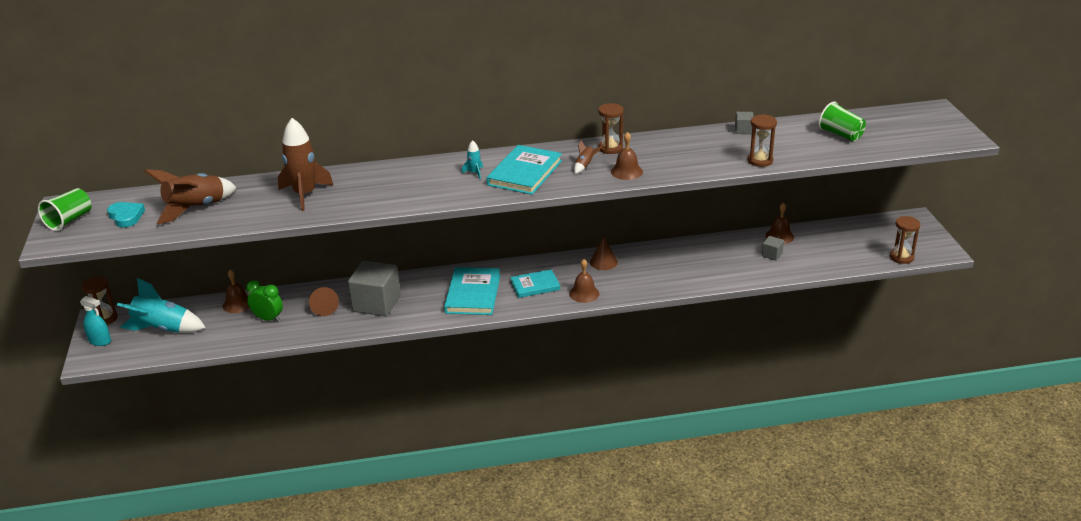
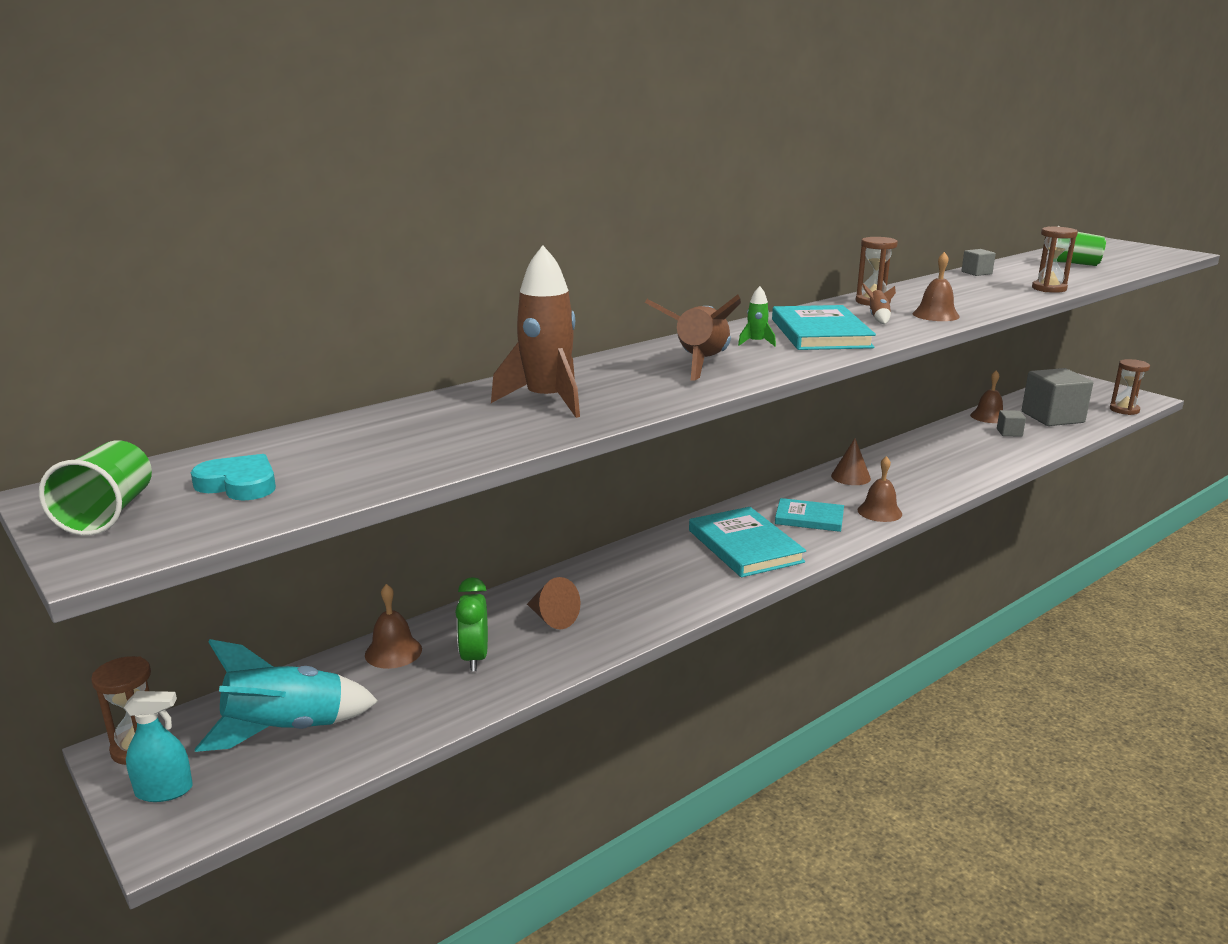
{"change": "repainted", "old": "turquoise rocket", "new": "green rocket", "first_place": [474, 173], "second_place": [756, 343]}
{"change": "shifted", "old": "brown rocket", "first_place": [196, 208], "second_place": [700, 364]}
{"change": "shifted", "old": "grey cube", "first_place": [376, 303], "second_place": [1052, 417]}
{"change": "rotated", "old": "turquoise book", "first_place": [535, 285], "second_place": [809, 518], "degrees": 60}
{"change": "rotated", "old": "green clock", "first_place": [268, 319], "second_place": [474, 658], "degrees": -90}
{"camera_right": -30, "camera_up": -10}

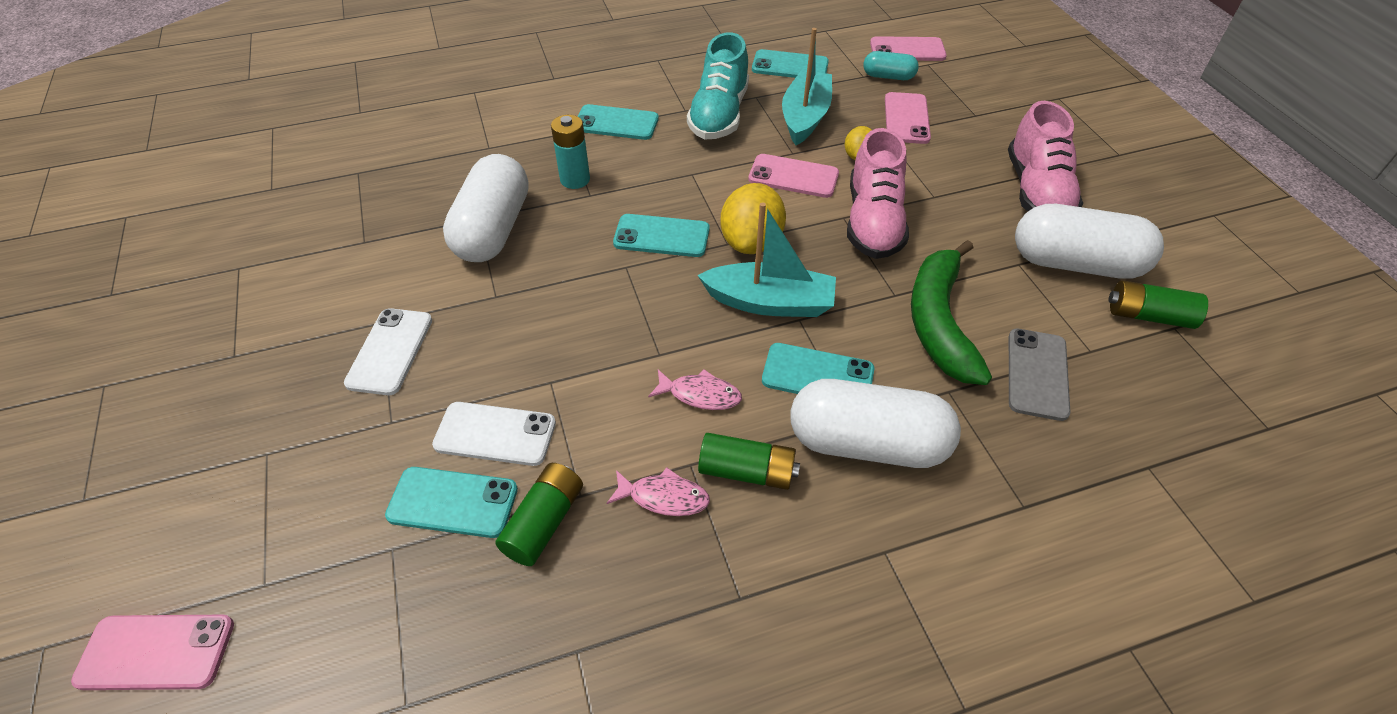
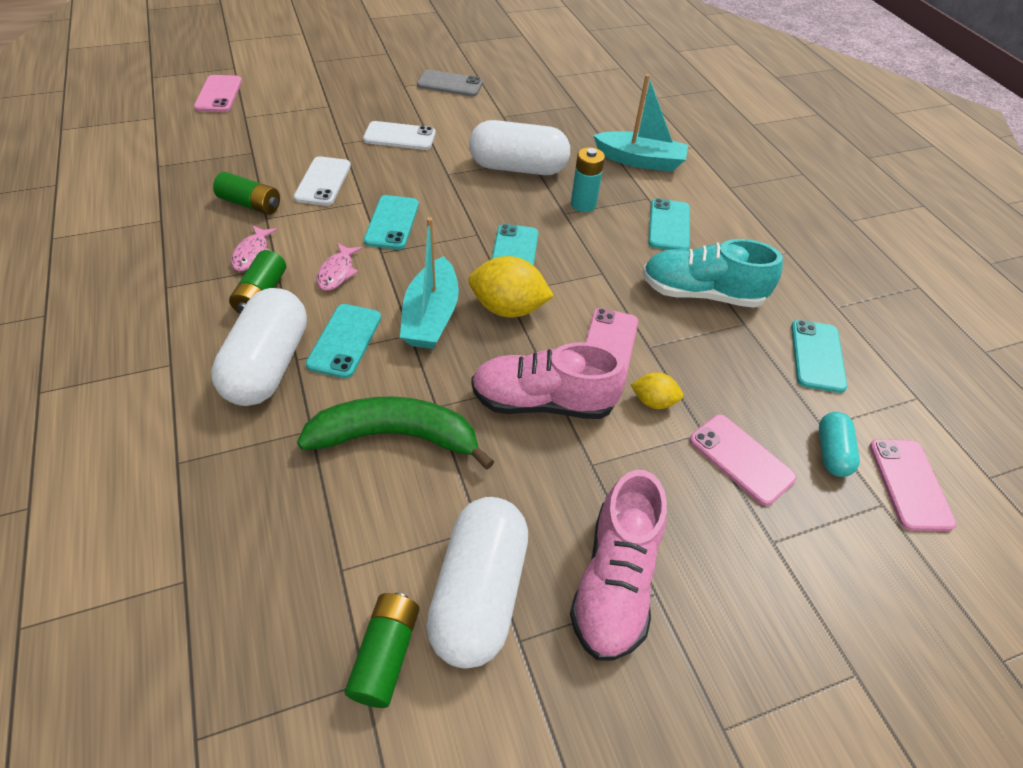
{"change": "shifted", "old": "turquoise boat", "first_place": [805, 117], "second_place": [640, 161]}
{"change": "rotated", "old": "pink phone", "first_place": [906, 118], "second_place": [741, 459], "degrees": 45}
{"change": "rotated", "old": "pink shoe", "first_place": [1036, 191], "second_place": [614, 581], "degrees": -75}
{"change": "shifted", "old": "grey phone", "first_place": [1037, 374], "second_place": [450, 84]}
{"change": "shifted", "old": "turquoise phone", "first_place": [453, 502], "second_place": [392, 222]}
{"camera_right": 85, "camera_up": 0}

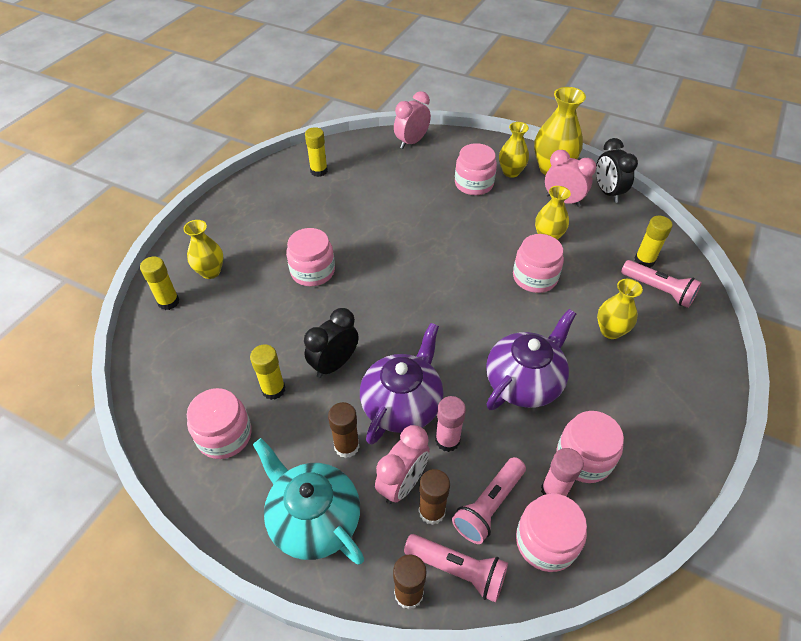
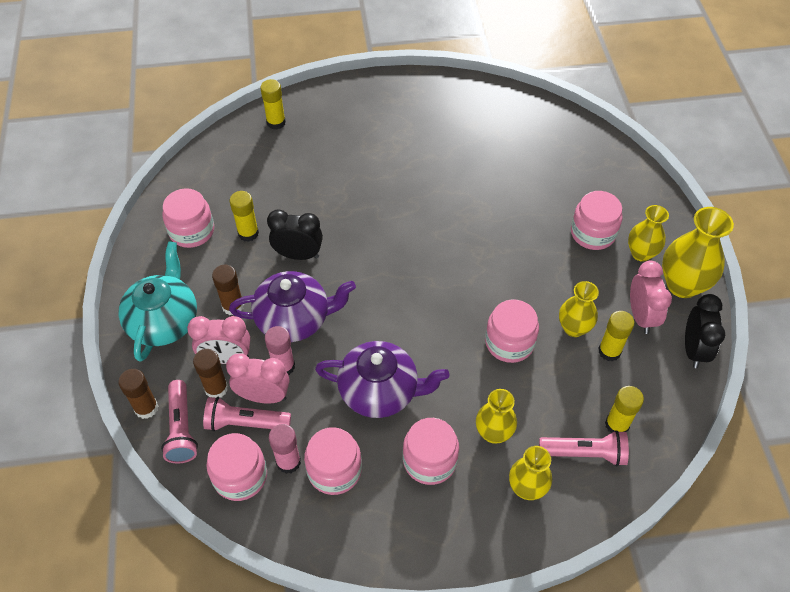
{"change": "shifted", "old": "pink clock", "first_place": [411, 142], "second_place": [263, 396]}
{"change": "shifted", "old": "yellow glue stick", "first_place": [319, 171], "second_place": [609, 351]}
{"change": "rotated", "old": "black clock", "first_place": [607, 192], "second_place": [693, 349], "degrees": 150}
{"change": "shifted", "old": "yellow vase", "first_place": [210, 272], "second_place": [527, 488]}
{"change": "shifted", "old": "pink jar", "first_place": [312, 271], "second_place": [429, 460]}
{"change": "rotated", "old": "pink flashlight", "first_place": [658, 290], "second_place": [584, 453], "degrees": -90}
{"camera_right": 55, "camera_up": 5}

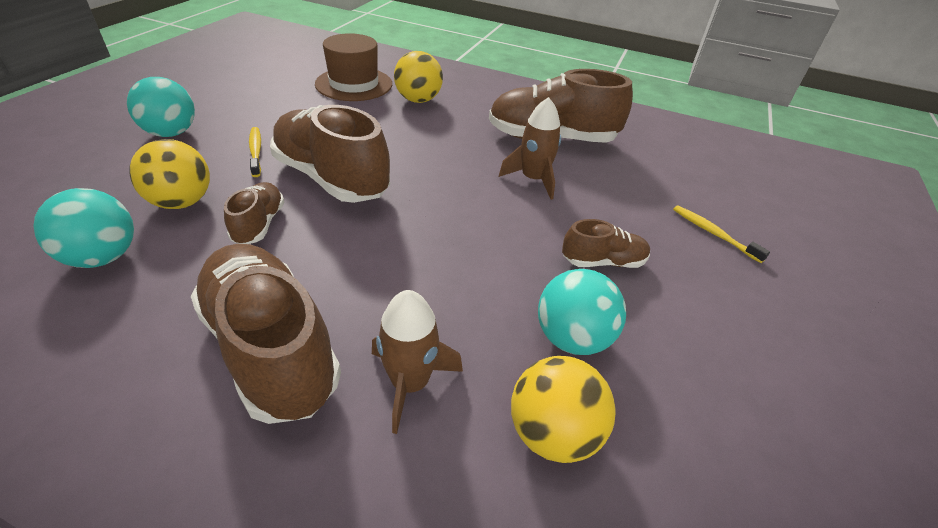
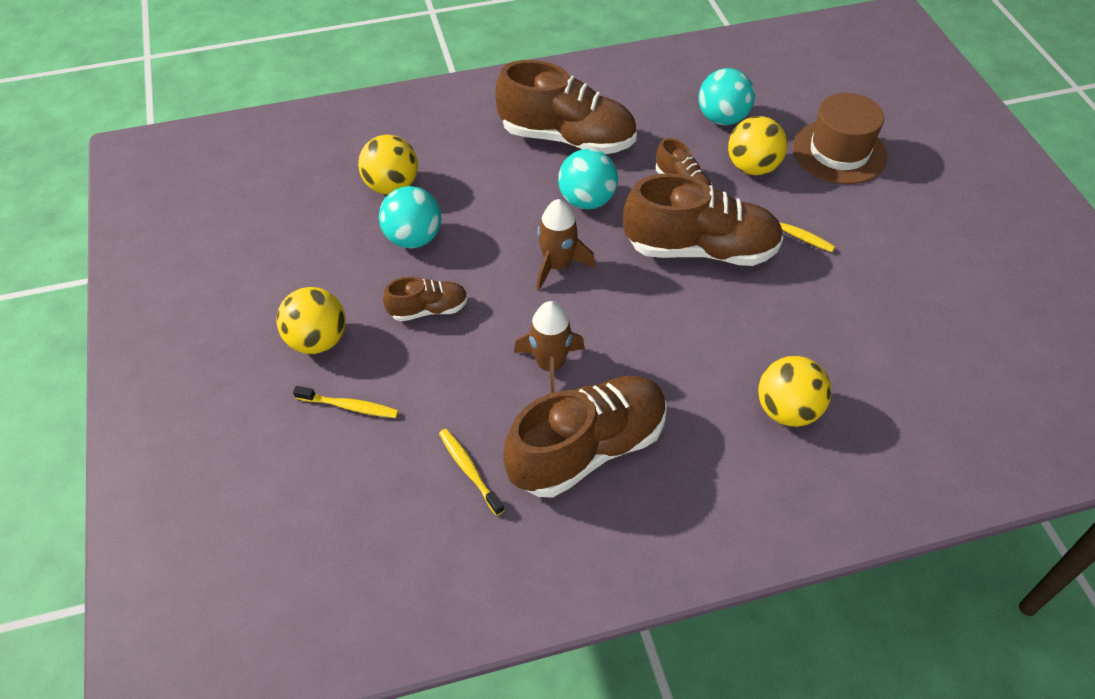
{"change": "shifted", "old": "brown hat", "first_place": [354, 84], "second_place": [839, 152]}
{"change": "shifted", "old": "turquoise ball", "first_place": [171, 133], "second_place": [587, 200]}
{"change": "rotated", "old": "brown shoe", "first_place": [603, 262], "second_place": [428, 310], "degrees": -150}
{"change": "shifted", "old": "brown rocket", "first_place": [410, 383], "second_place": [557, 265]}
{"change": "new", "new": "yellow ball", "second_place": [317, 340]}
{"change": "new", "new": "yellow toothbrush", "second_place": [469, 470]}
{"camera_right": 145, "camera_up": 10}

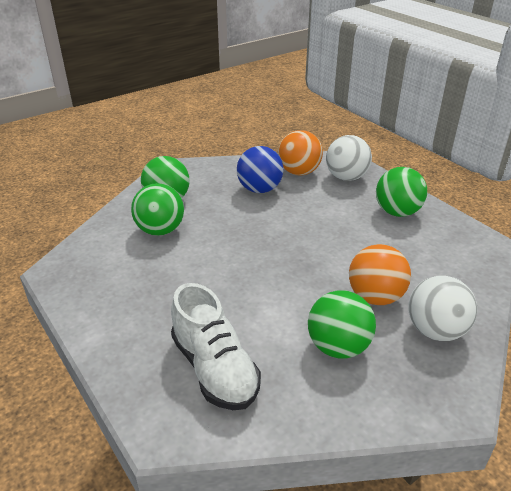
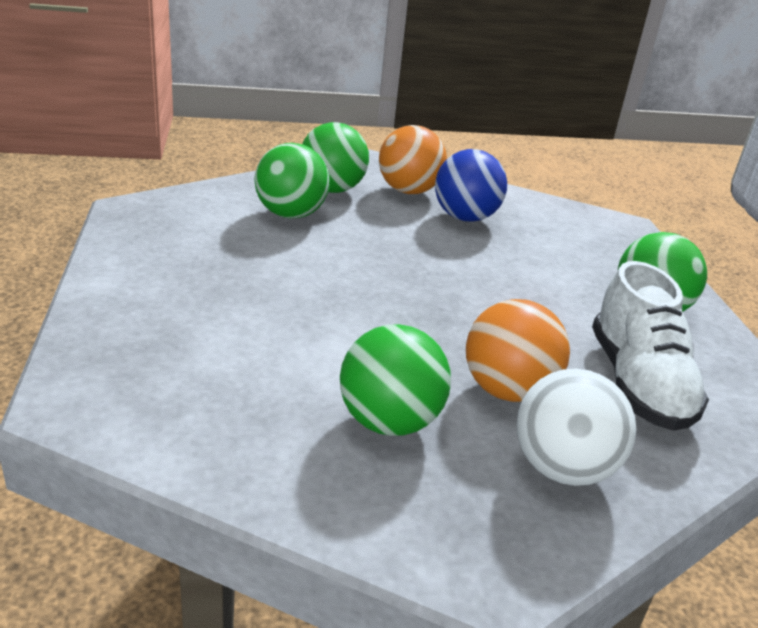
{"change": "shifted", "old": "orange ball", "first_place": [299, 172], "second_place": [408, 191]}
{"change": "gone", "old": "white ball", "first_place": [346, 177]}
{"change": "shifted", "old": "white shoe", "first_place": [215, 368], "second_place": [638, 384]}
{"camera_right": 25, "camera_up": -5}

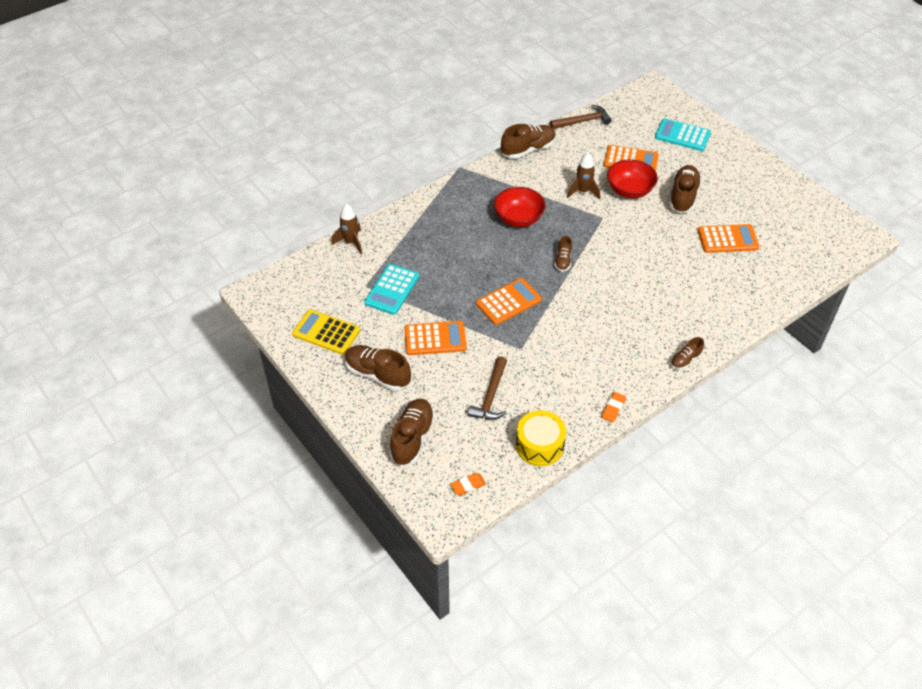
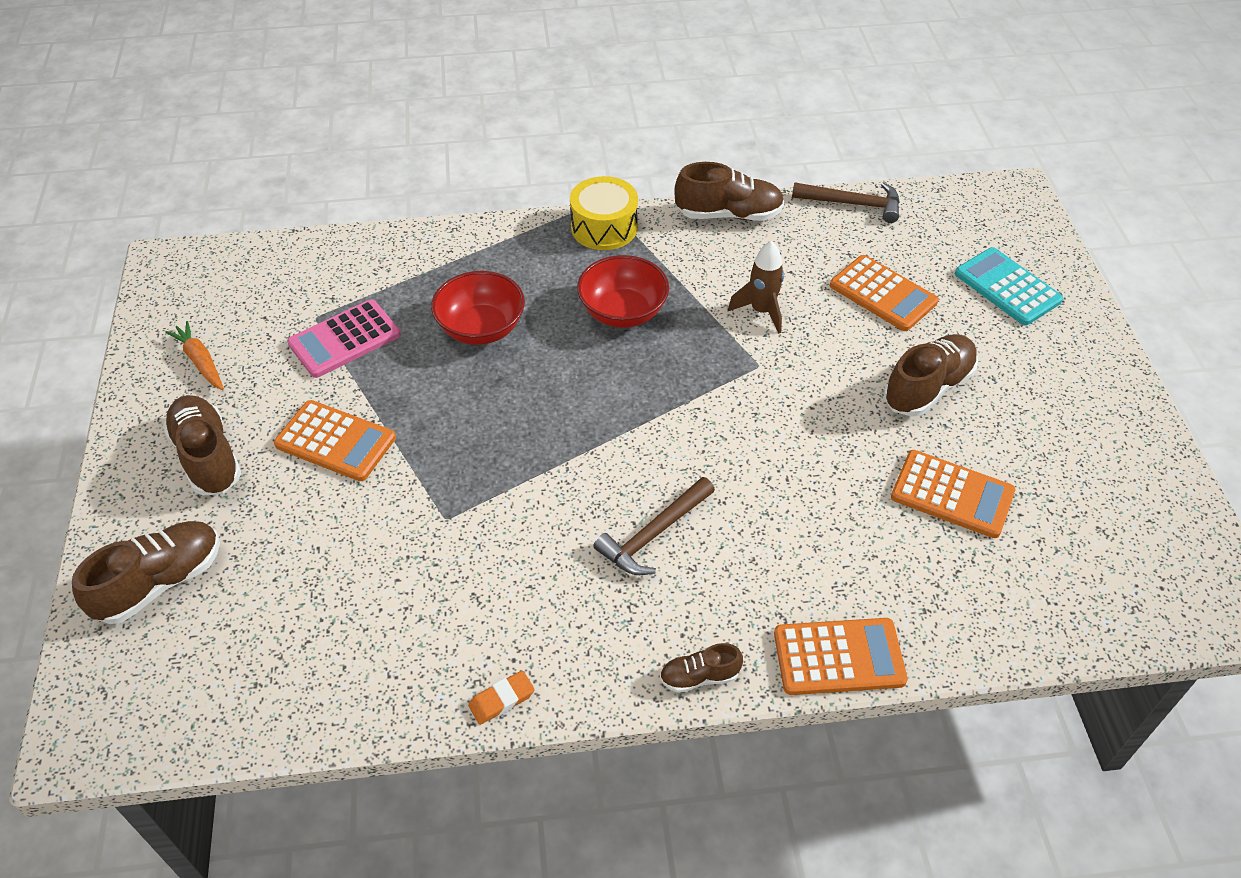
{"change": "shifted", "old": "red bowl", "first_place": [629, 190], "second_place": [481, 328]}
{"change": "gone", "old": "brown rocket", "first_place": [351, 242]}
{"change": "gone", "old": "brown shoe", "first_place": [563, 261]}
{"change": "repainted", "old": "turquoise calculator", "new": "pink calculator", "first_place": [392, 290], "second_place": [344, 339]}
{"change": "shifted", "old": "orange calculator", "first_place": [508, 302], "second_place": [839, 657]}
{"change": "swapped", "old": "yellow calculator", "new": "orange carrot", "first_place": [326, 332], "second_place": [200, 361]}
{"change": "shifted", "old": "brown hammer", "first_place": [490, 396], "second_place": [653, 534]}
{"change": "shifted", "old": "yellow drum", "first_place": [539, 445], "second_place": [604, 227]}
{"change": "gone", "old": "orange eraser", "first_place": [468, 485]}
{"camera_right": 30, "camera_up": 0}

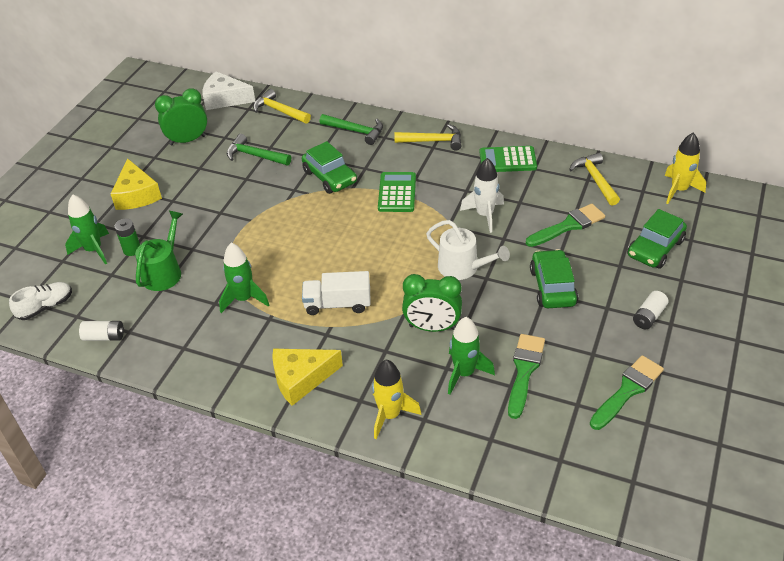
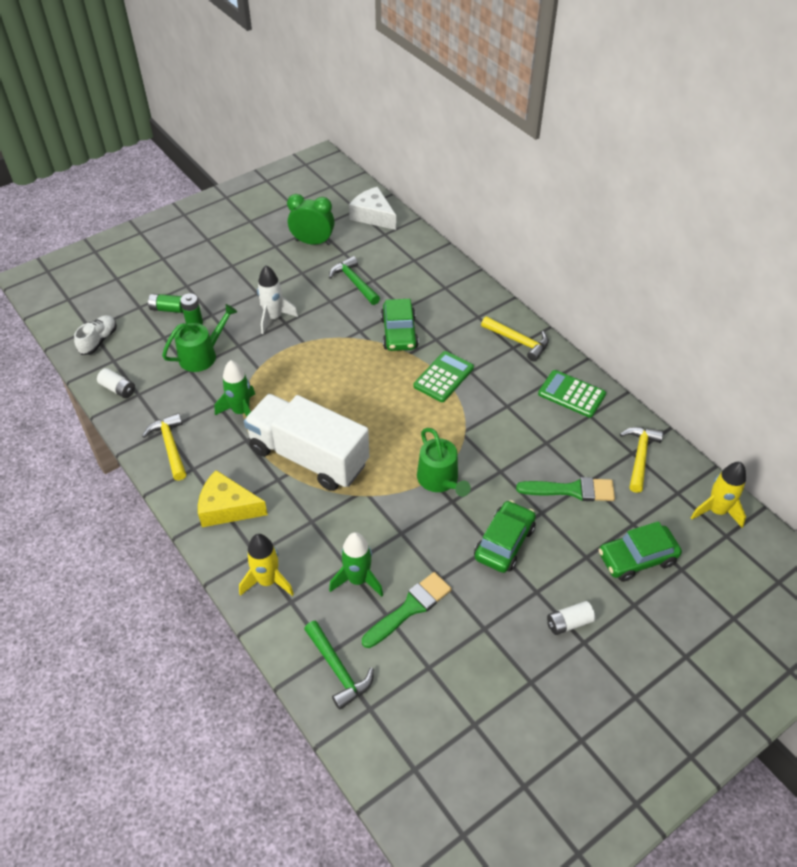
{"change": "shifted", "old": "yellow hammer", "first_place": [279, 111], "second_place": [170, 446]}
{"change": "shifted", "old": "green hammer", "first_place": [356, 131], "second_place": [338, 669]}
{"change": "gone", "old": "yellow cheese", "first_place": [136, 195]}
{"change": "shifted", "old": "white rocket", "first_place": [484, 215], "second_place": [273, 318]}
{"change": "swapped", "old": "green rocket", "new": "green battery", "first_place": [94, 250], "second_place": [167, 309]}
{"change": "repainted", "old": "white watering can", "new": "green watering can", "first_place": [462, 267], "second_place": [440, 480]}
{"change": "scaled", "old": "white truck", "first_place": [337, 304], "second_place": [308, 457], "factor": 1.82}
{"change": "gone", "old": "green clock", "first_place": [432, 327]}
{"change": "rotated", "old": "white shoe", "first_place": [45, 307], "second_place": [98, 341], "degrees": -60}
{"change": "gone", "old": "green brush", "first_place": [627, 390]}
{"camera_right": 30, "camera_up": 5}

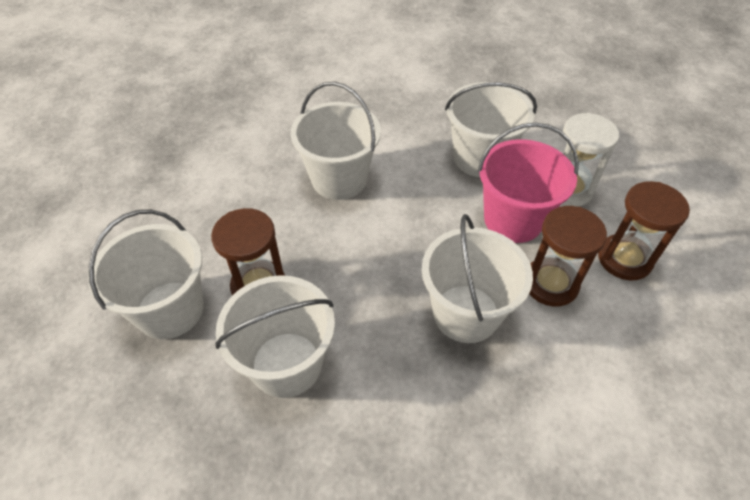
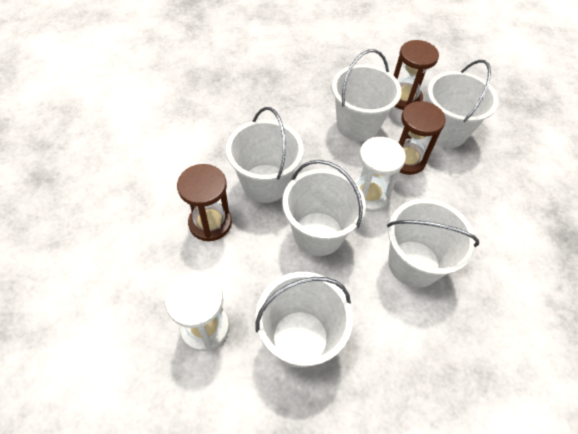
{"change": "gone", "old": "pink bucket", "first_place": [513, 220]}
{"change": "shifted", "old": "brown hourglass", "first_place": [624, 259], "second_place": [404, 98]}
{"change": "new", "new": "white hourglass", "second_place": [369, 195]}
{"change": "new", "new": "white bucket", "second_place": [318, 234]}
{"camera_right": 155, "camera_up": 5}

